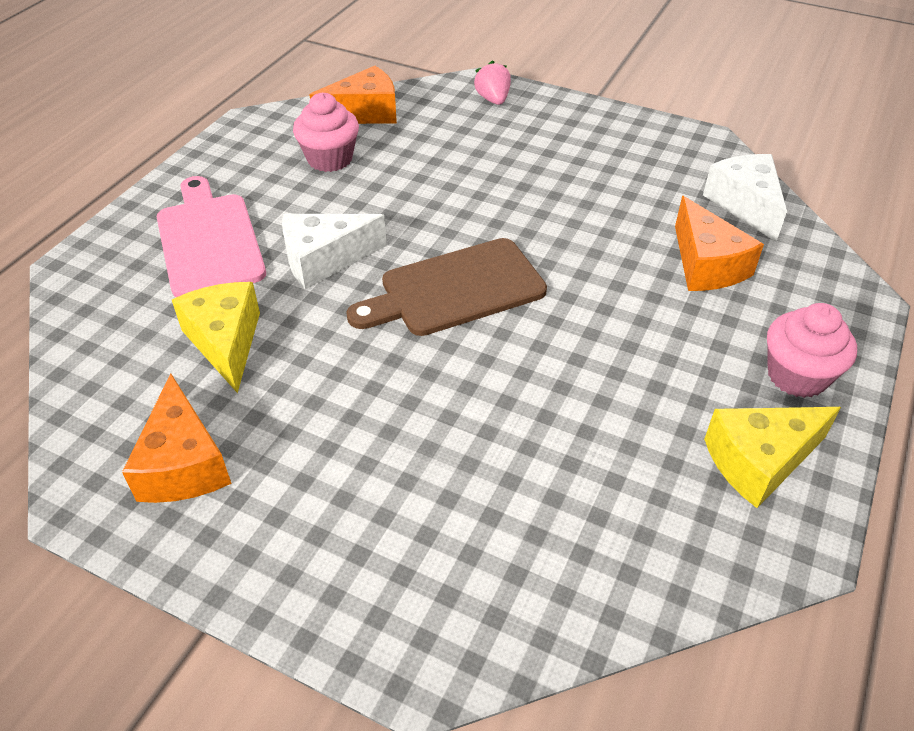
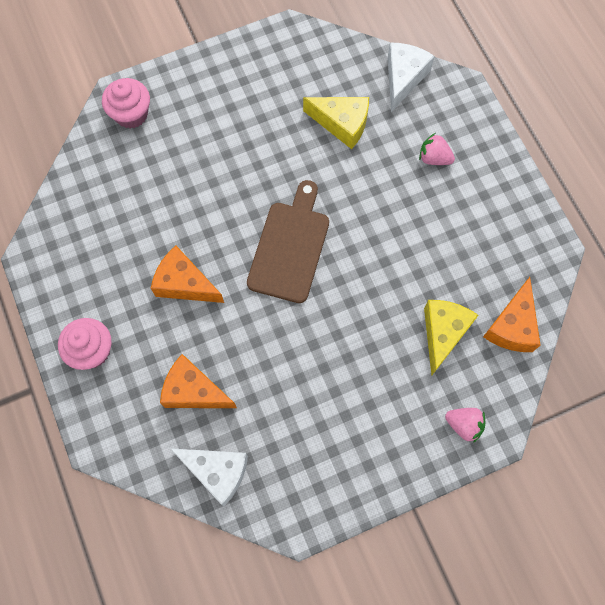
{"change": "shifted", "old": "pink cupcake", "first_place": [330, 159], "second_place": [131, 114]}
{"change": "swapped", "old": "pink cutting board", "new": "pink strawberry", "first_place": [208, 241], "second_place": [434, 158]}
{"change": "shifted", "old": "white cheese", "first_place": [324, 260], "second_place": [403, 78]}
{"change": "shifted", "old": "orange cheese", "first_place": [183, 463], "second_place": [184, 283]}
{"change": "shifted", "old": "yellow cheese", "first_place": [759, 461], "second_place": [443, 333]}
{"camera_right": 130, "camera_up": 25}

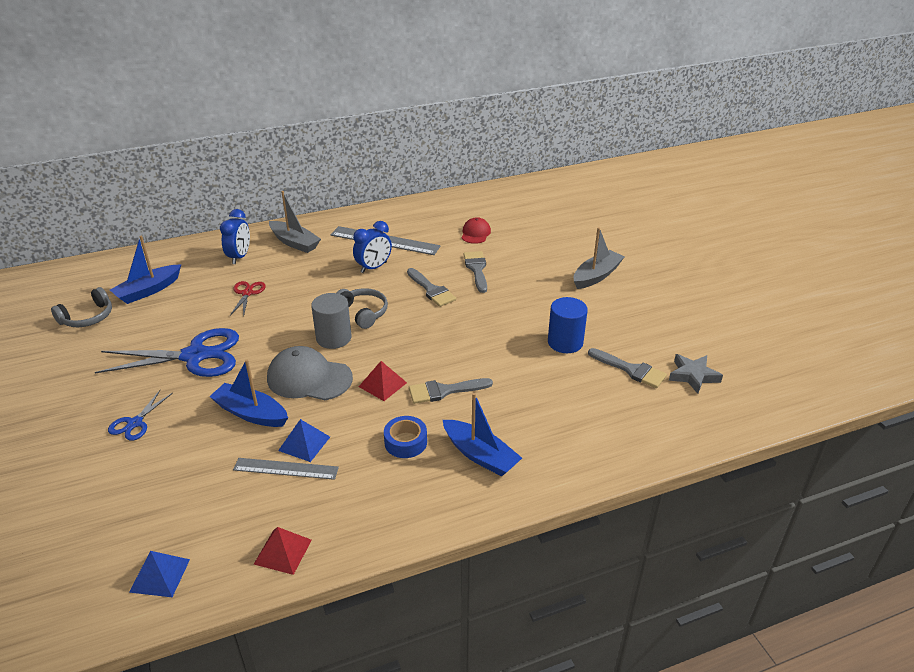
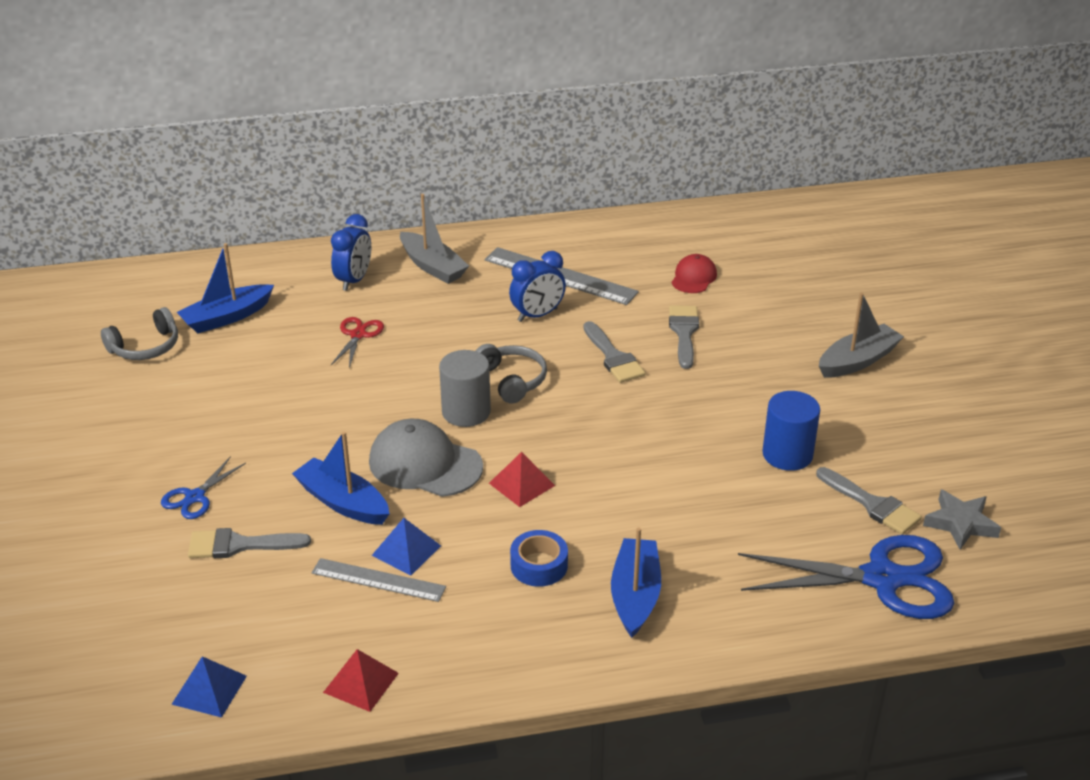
{"change": "shifted", "old": "blue scissors", "first_place": [195, 356], "second_place": [882, 578]}
{"change": "shifted", "old": "grey brush", "first_place": [444, 391], "second_place": [239, 545]}
{"change": "rotated", "old": "blue boat", "first_place": [480, 455], "second_place": [635, 595], "degrees": -135}
{"camera_right": 10, "camera_up": 0}

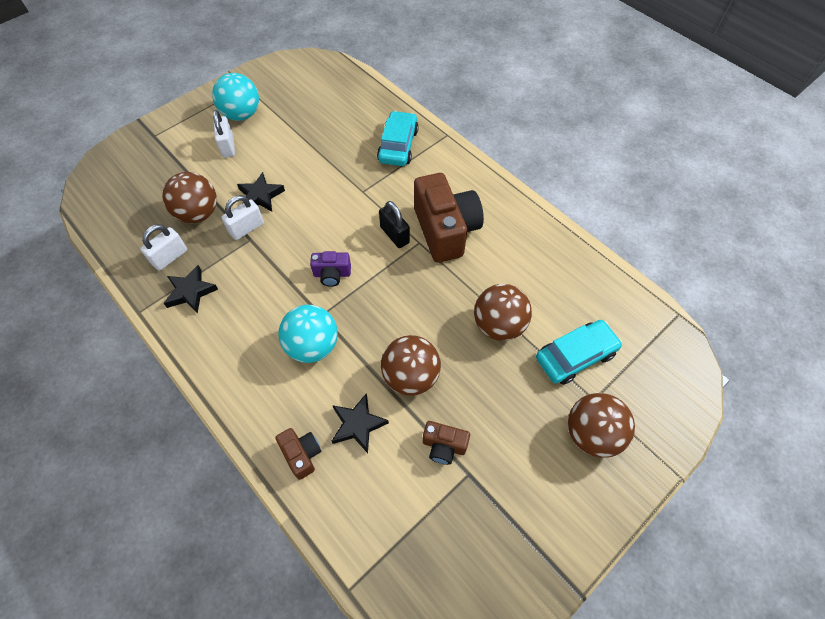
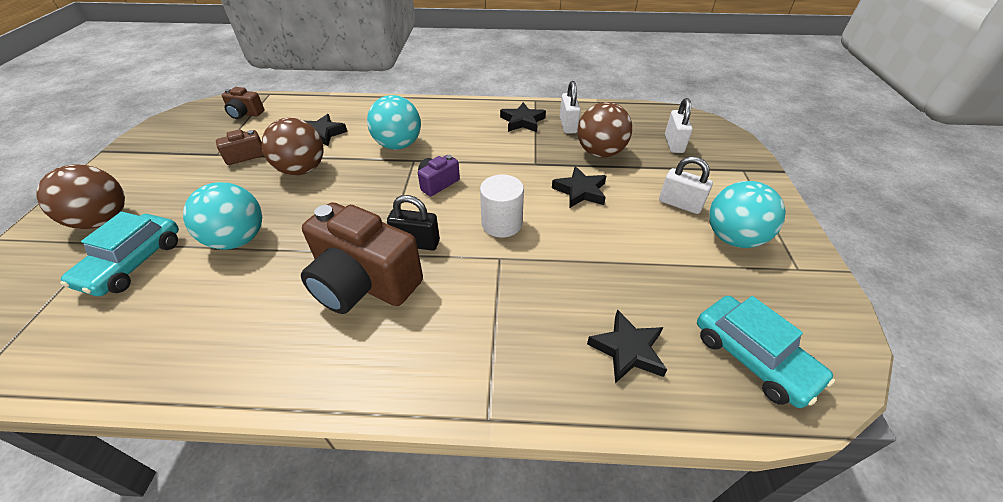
{"change": "shifted", "old": "turquoise car", "first_place": [398, 145], "second_place": [753, 357]}
{"change": "shifted", "old": "white padlock", "first_place": [247, 228], "second_place": [673, 144]}
{"change": "repainted", "old": "brown ball", "new": "turquoise ball", "first_place": [498, 325], "second_place": [238, 239]}
{"change": "shifted", "old": "brown camera", "first_place": [302, 454], "second_place": [245, 114]}
{"change": "new", "new": "white cylinder", "second_place": [501, 223]}
{"change": "new", "new": "black star", "second_place": [627, 350]}
{"camera_right": 135, "camera_up": -15}

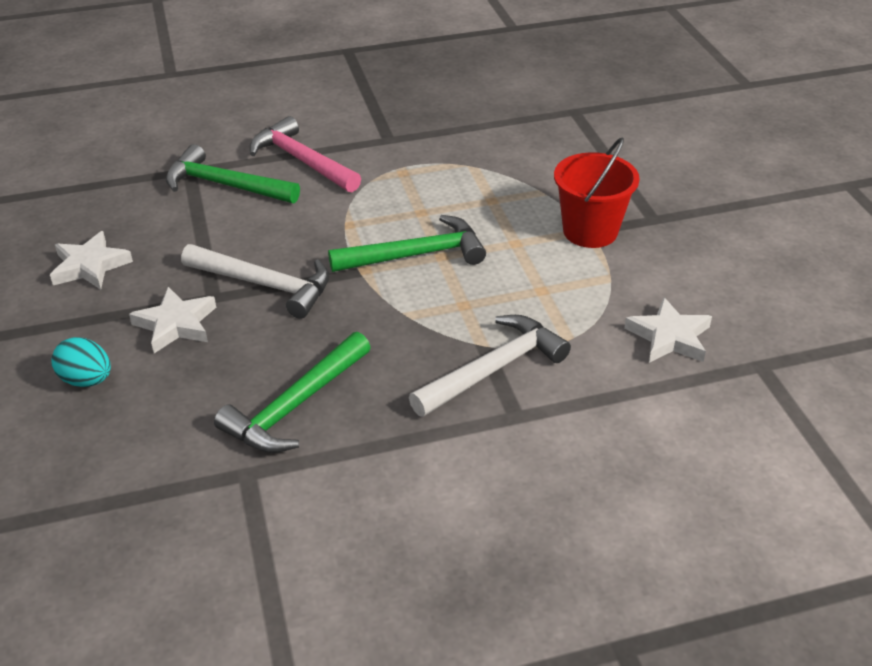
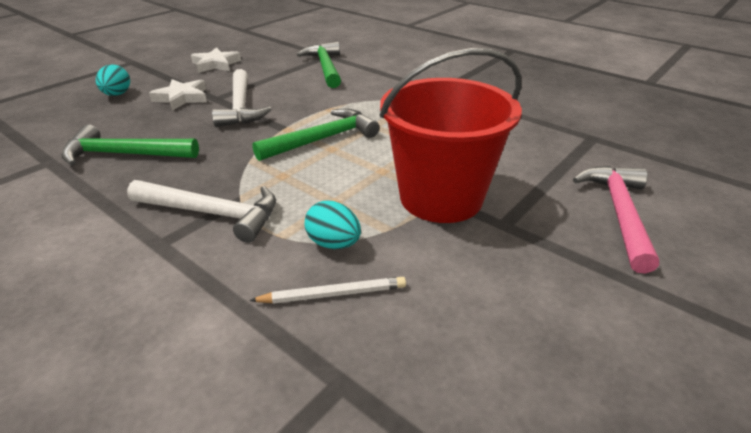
{"change": "shifted", "old": "pink hammer", "first_place": [302, 161], "second_place": [619, 214]}
{"change": "scaled", "old": "red bucket", "first_place": [590, 231], "second_place": [441, 198], "factor": 1.52}
{"change": "rotated", "old": "green hammer", "first_place": [415, 255], "second_place": [322, 139], "degrees": -75}
{"change": "swapped", "old": "white star", "new": "white pencil", "first_place": [669, 337], "second_place": [333, 294]}
{"change": "new", "new": "turquoise egg", "second_place": [333, 243]}
{"camera_right": 55, "camera_up": -5}

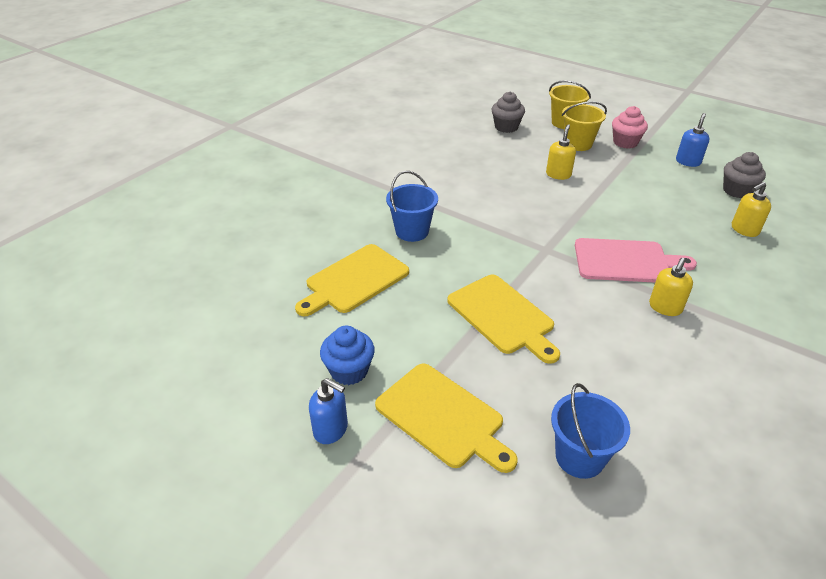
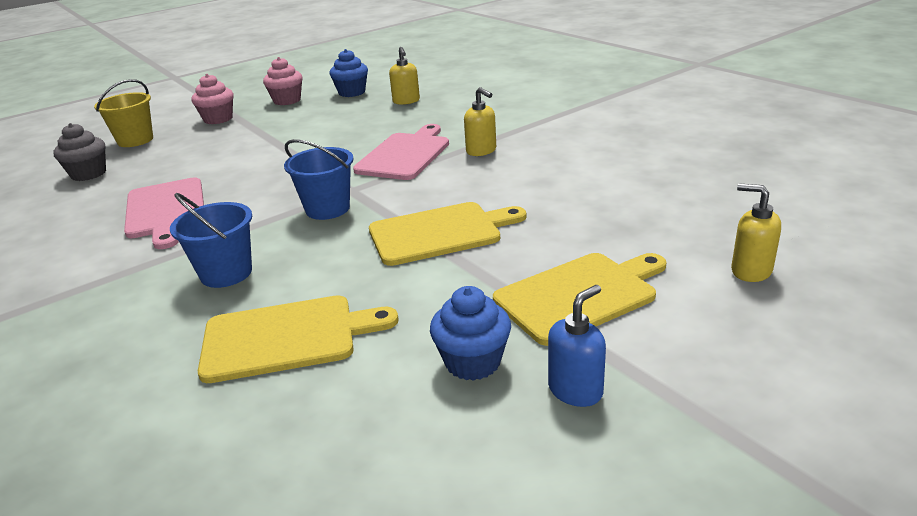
{"change": "gone", "old": "yellow bucket", "first_place": [578, 144]}
{"change": "swapped", "old": "blue soap dispenser", "new": "pink cupcake", "first_place": [688, 162], "second_place": [287, 100]}
{"change": "shifted", "old": "yellow soap dispenser", "first_place": [558, 174], "second_place": [750, 271]}
{"change": "repainted", "old": "grey cupcake", "new": "blue cupcake", "first_place": [737, 191], "second_place": [352, 92]}
{"change": "rotated", "old": "yellow cutting board", "first_place": [354, 280], "second_place": [287, 337], "degrees": -75}
{"change": "shifted", "old": "blue bucket", "first_place": [579, 457], "second_place": [327, 209]}
{"change": "new", "new": "pink cutting board", "second_place": [165, 210]}
{"camera_right": -70, "camera_up": -10}

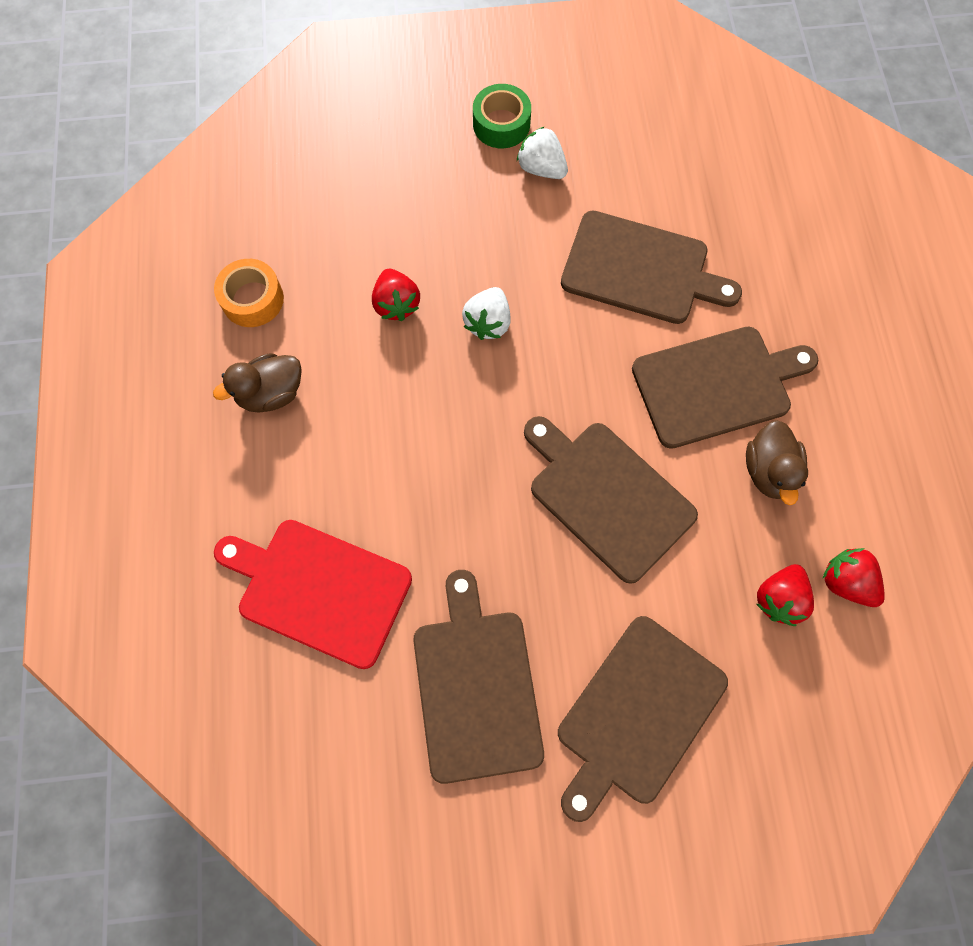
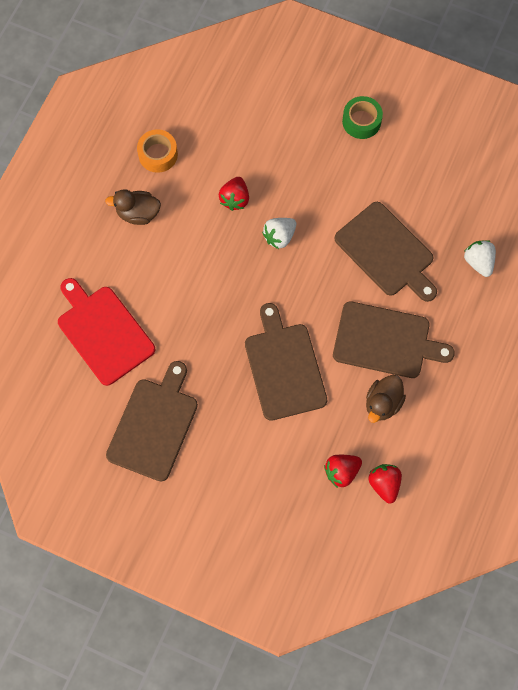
{"change": "shifted", "old": "white strawberry", "first_place": [541, 168], "second_place": [478, 262]}
{"change": "gone", "old": "brown cutting board", "first_place": [637, 714]}
{"camera_right": 30, "camera_up": 0}

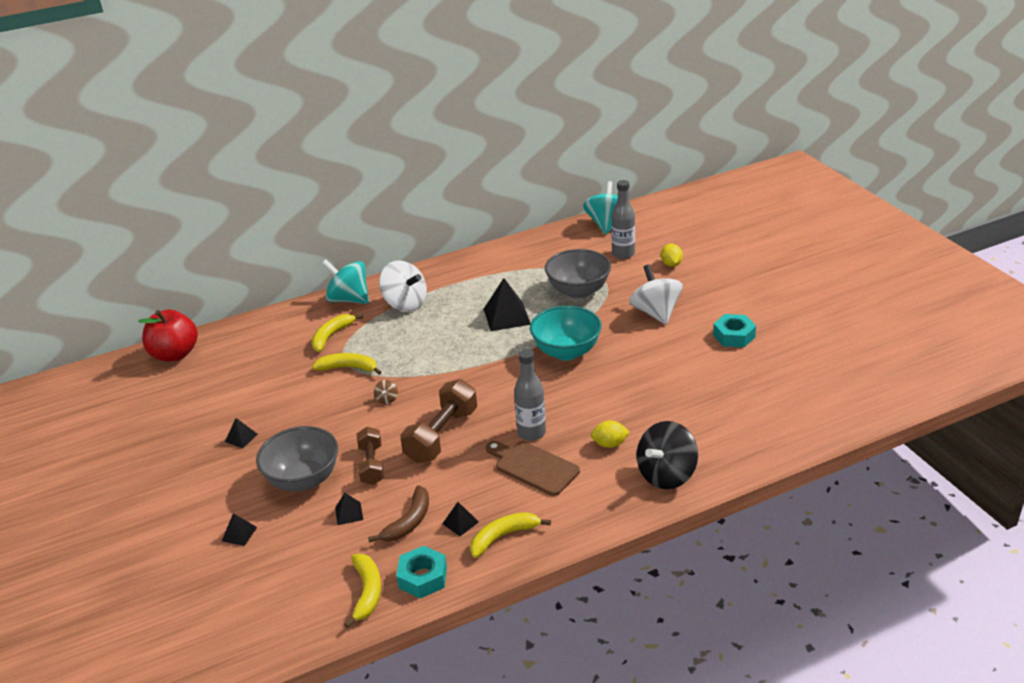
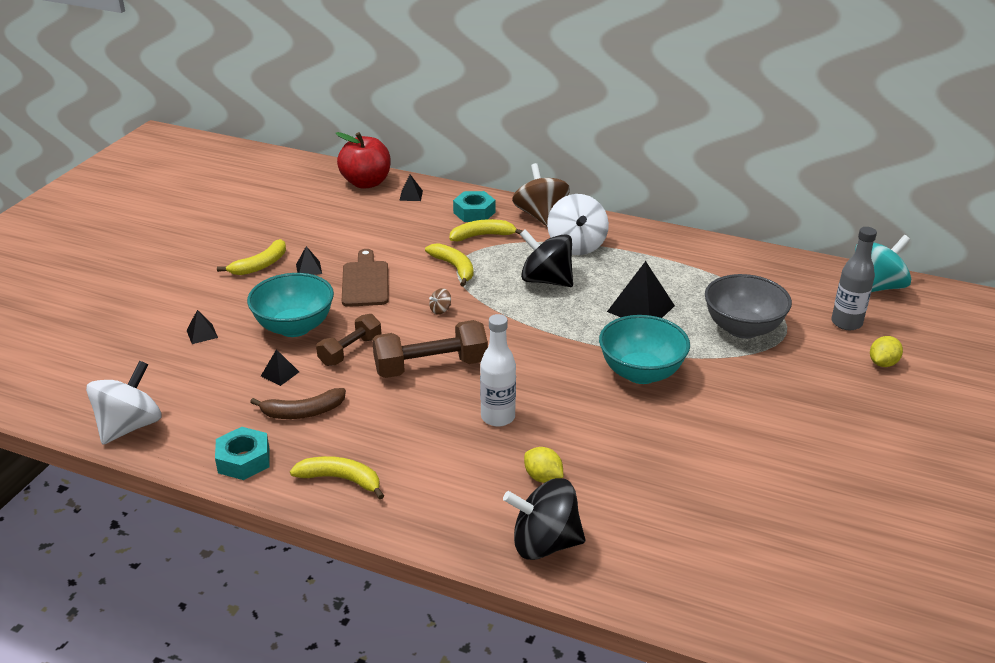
{"change": "repainted", "old": "turquoise spinning top", "new": "brown spinning top", "first_place": [349, 299], "second_place": [540, 216]}
{"change": "shifted", "old": "white spinning top", "first_place": [655, 313], "second_place": [130, 426]}
{"change": "shifted", "old": "turquoise nut", "first_place": [734, 336], "second_place": [474, 212]}
{"change": "repainted", "old": "grey bottle", "new": "white bottle", "first_place": [531, 433], "second_place": [498, 417]}
{"change": "repainted", "old": "grey bowl", "new": "turquoise bowl", "first_place": [303, 479], "second_place": [294, 327]}
{"change": "shifted", "old": "brown cutting board", "first_place": [533, 467], "second_place": [365, 281]}
{"change": "shifted", "old": "black pyramid", "first_place": [460, 523], "second_place": [411, 195]}
{"change": "shifted", "old": "yellow banana", "first_place": [367, 592], "second_place": [260, 265]}
{"change": "new", "new": "black spinning top", "second_place": [546, 280]}
{"camera_right": 45, "camera_up": 0}

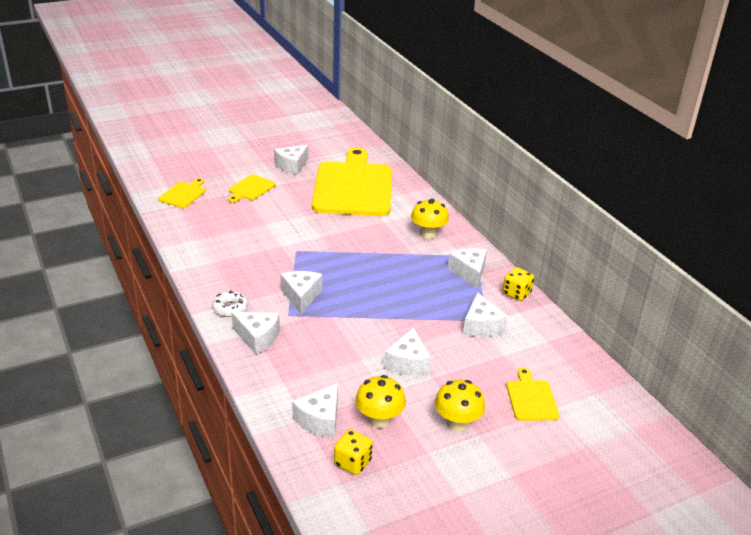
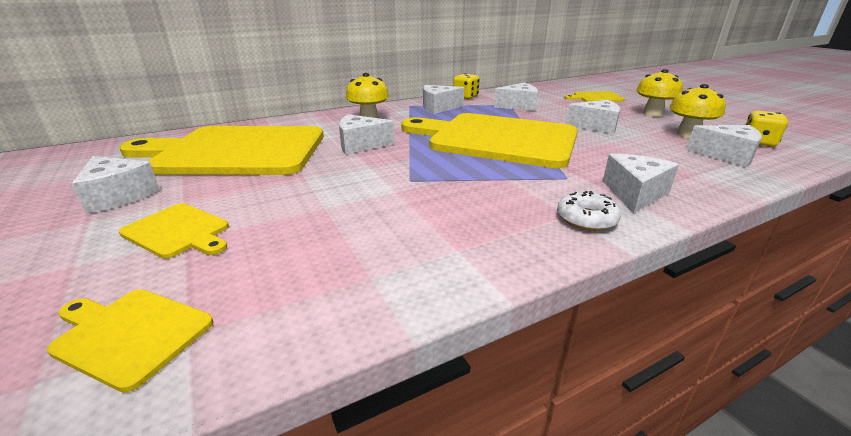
{"change": "shifted", "old": "white cheese", "first_place": [301, 296], "second_place": [361, 145]}
{"change": "new", "new": "yellow cutting board", "second_place": [497, 139]}
{"camera_right": -90, "camera_up": -5}

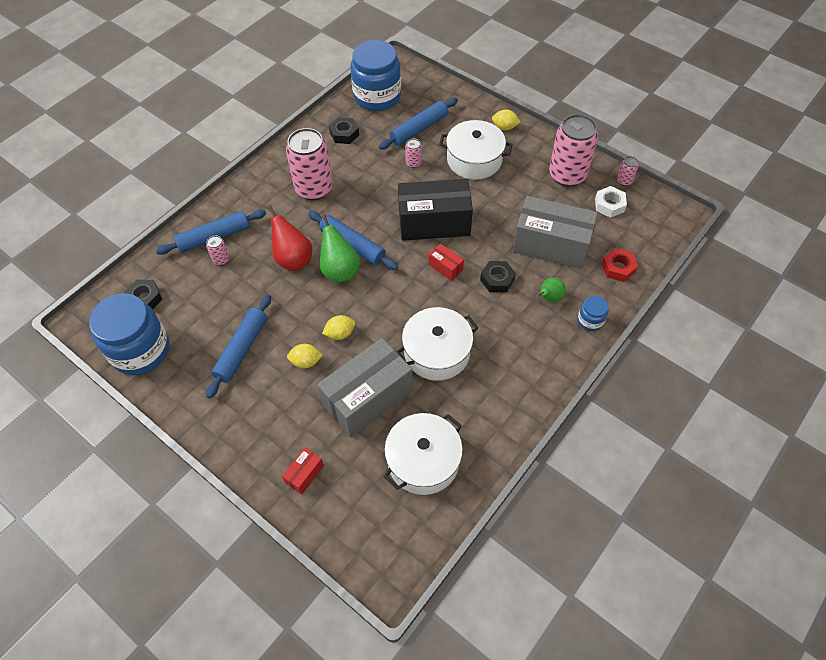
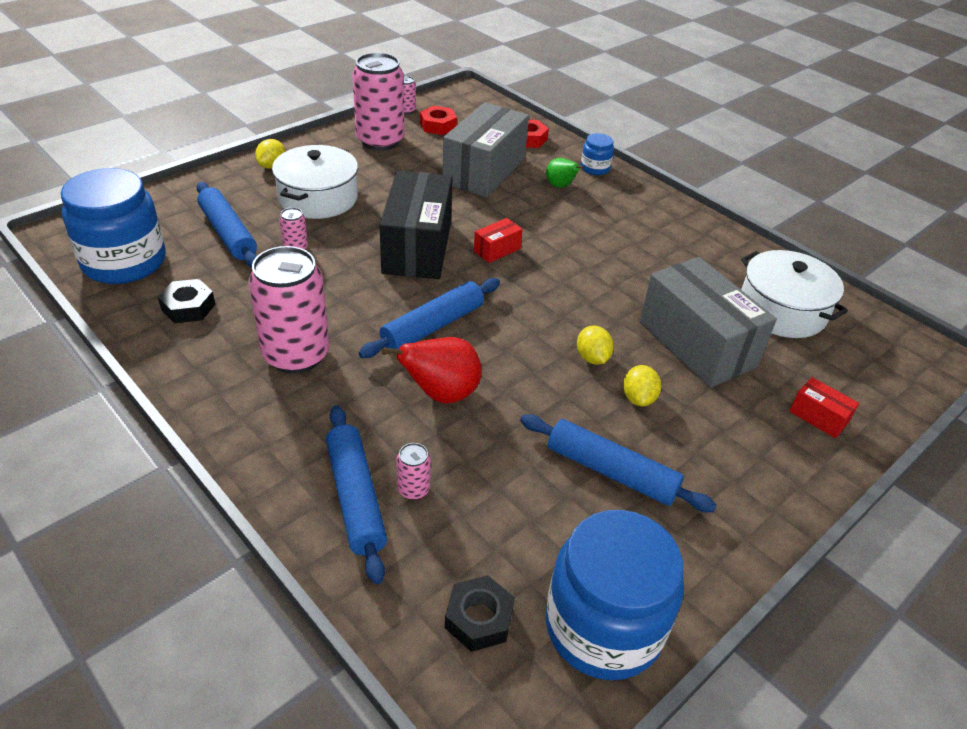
{"change": "repainted", "old": "white nut", "new": "red nut", "first_place": [609, 205], "second_place": [438, 126]}
{"change": "gone", "old": "green pear", "first_place": [340, 271]}
{"change": "gone", "old": "black nut", "first_place": [497, 280]}
{"change": "gone", "old": "white pot", "first_place": [437, 352]}
{"camera_right": -85, "camera_up": -15}

